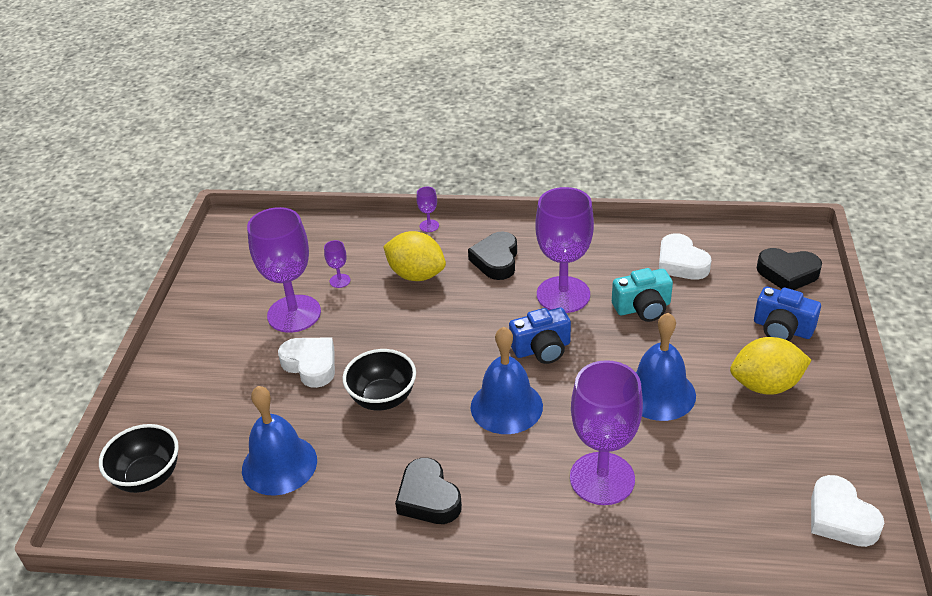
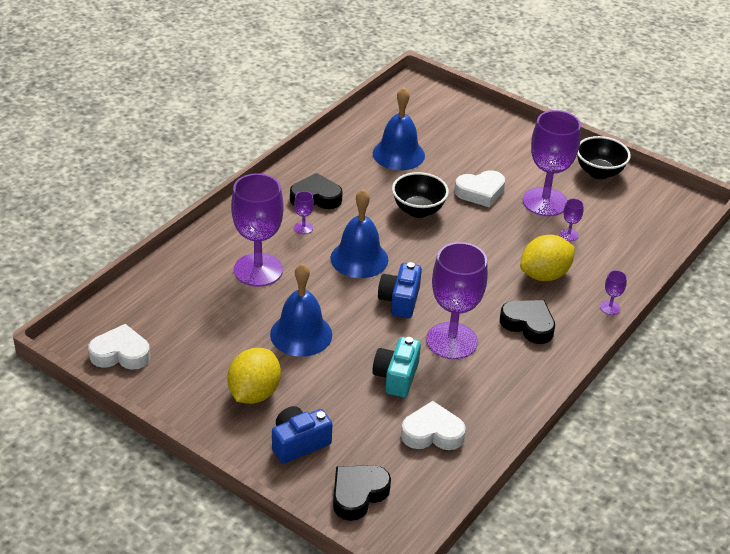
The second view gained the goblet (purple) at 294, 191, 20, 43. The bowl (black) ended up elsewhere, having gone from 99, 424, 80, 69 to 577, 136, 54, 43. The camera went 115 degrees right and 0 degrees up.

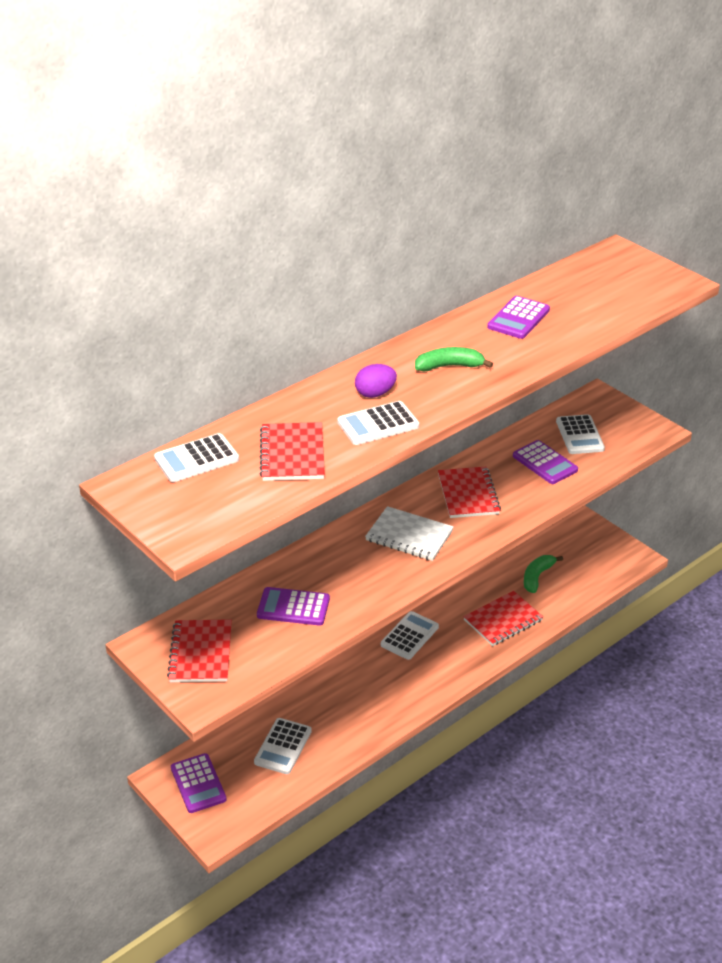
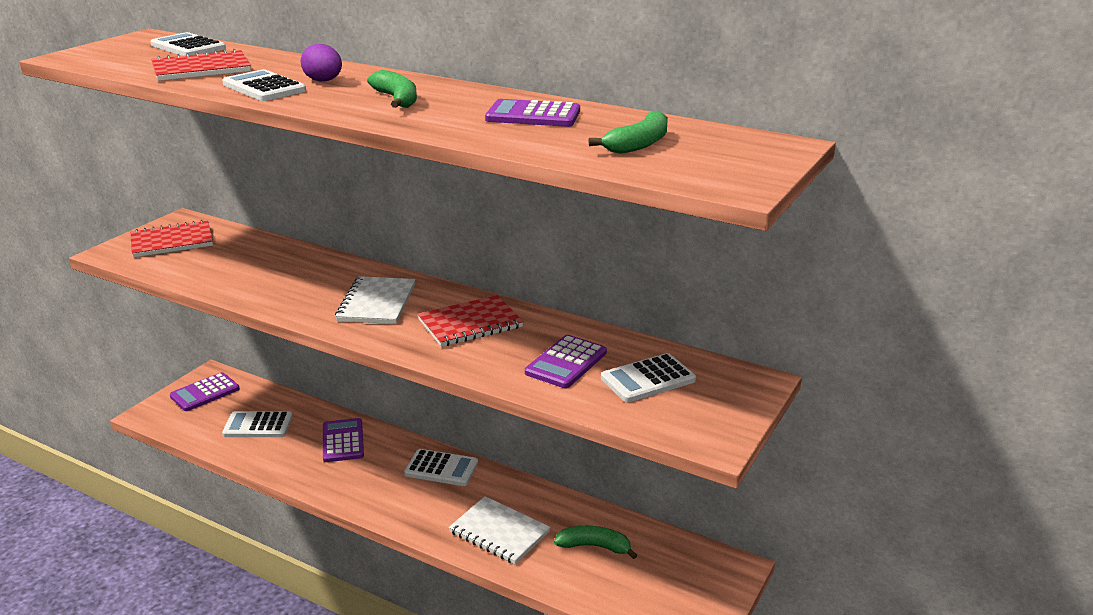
The second view gained the banana (green) at 588, 110, 80, 44. The calculator (purple) ended up elsewhere, having gone from 257, 587, 73, 39 to 323, 418, 41, 44. What was the notebook (red) at 463, 591, 80, 55 turned into the notebook (white) at 449, 496, 102, 69. The camera went 70 degrees right and 10 degrees down.

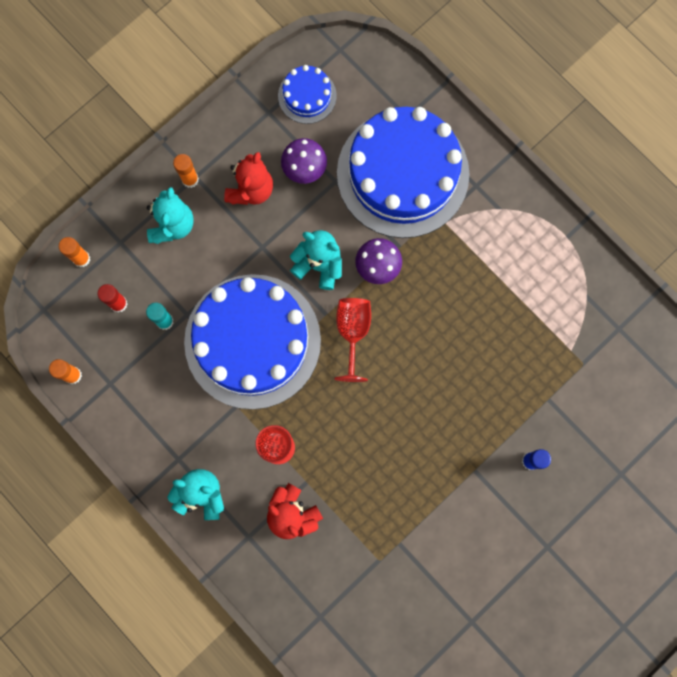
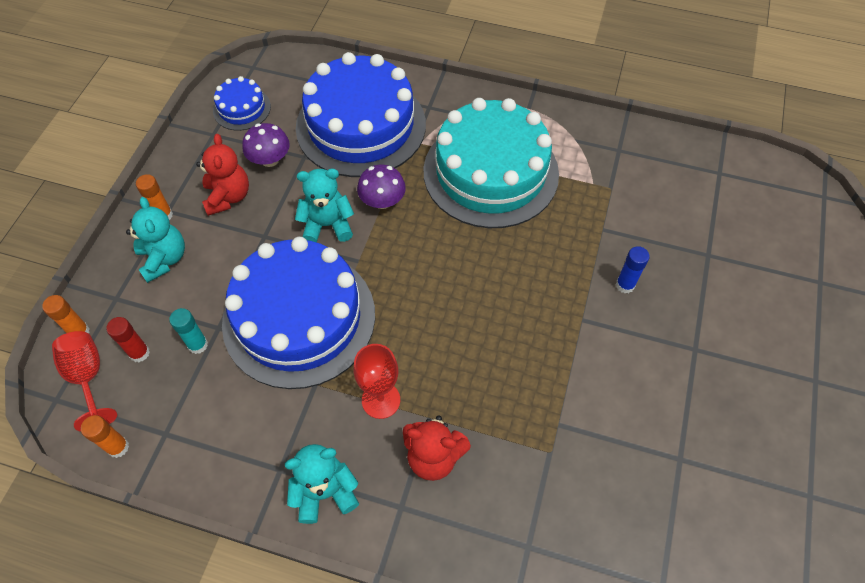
The second view gained the cake (turquoise) at 424, 98, 135, 130. The goblet (red) ended up elsewhere, having gone from 334, 298, 37, 84 to 52, 331, 65, 100. The camera went 30 degrees left and 20 degrees down.

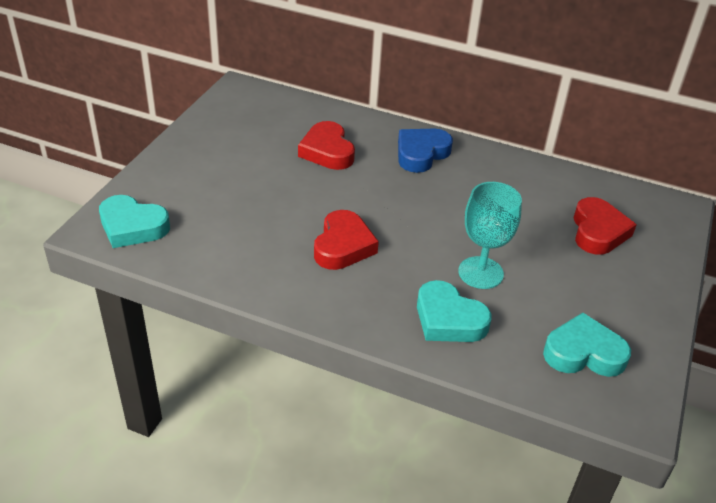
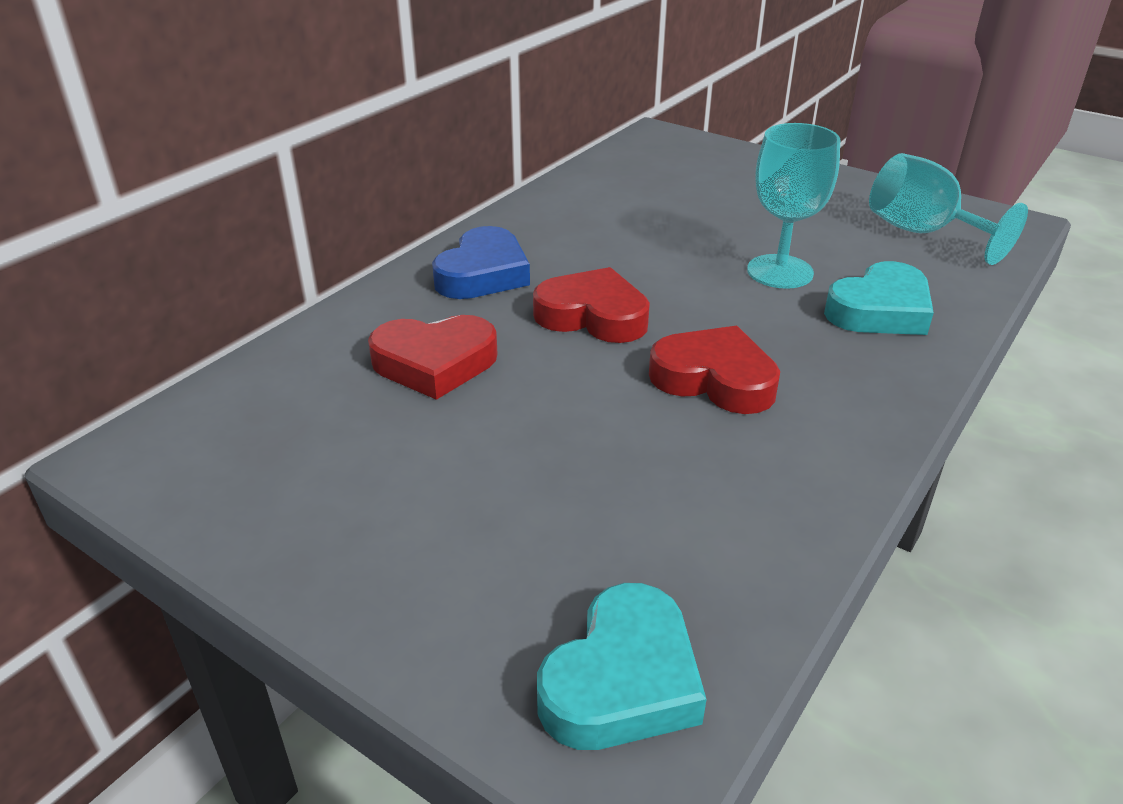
The heart (red) ended up elsewhere, having gone from 574, 197, 63, 58 to 533, 267, 117, 76. Where the heart (turquoise) stood at 543, 313, 88, 64, the goblet (turquoise) came to stand at 869, 153, 159, 112. The heart (blue) at 398, 129, 55, 44 ended up facing another way, 120 degrees counterclockwise from before. The camera went 75 degrees left and 5 degrees down.

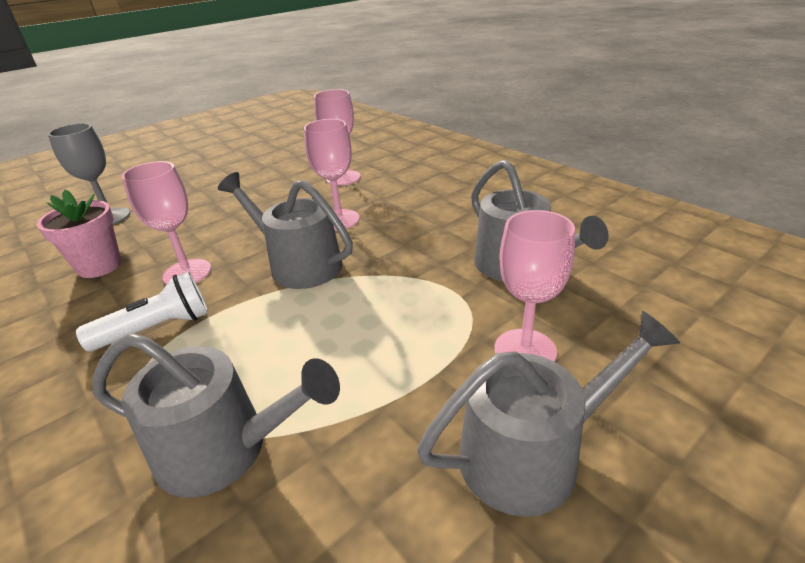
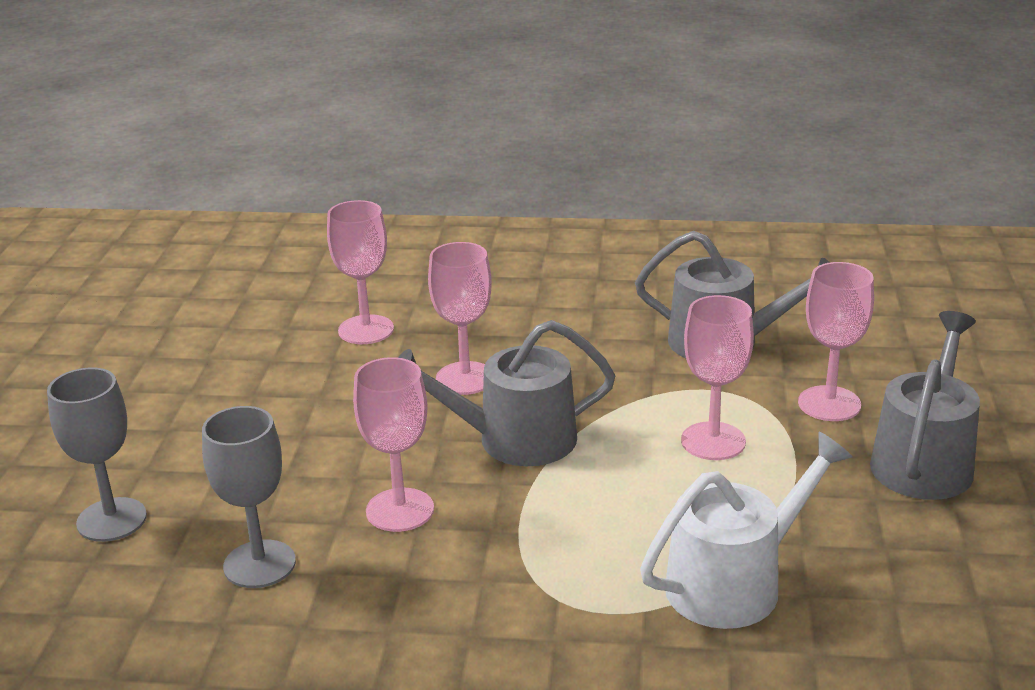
The second view lost the flashlight (white) at 76, 271, 132, 80. The second view gained the goblet (pink) at 681, 295, 73, 165. Where the flower pot (pink) stood at 37, 190, 85, 88, the goblet (grey) came to stand at 202, 406, 94, 182. What was the watering can (grey) at 93, 333, 247, 165 turned into the watering can (white) at 640, 432, 213, 197. The camera went 45 degrees left and 5 degrees down.

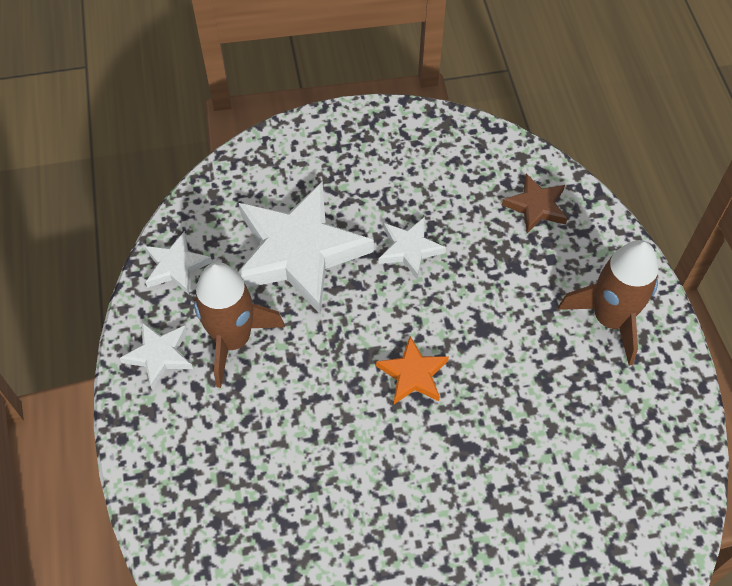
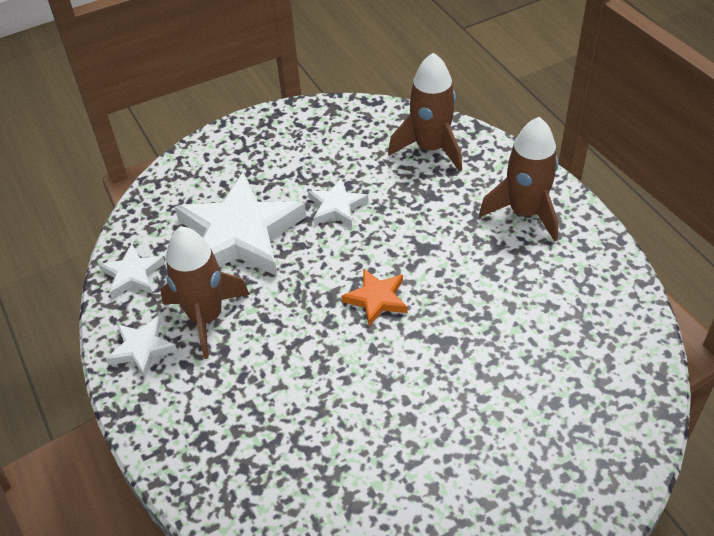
Where the star (brown) stood at 502, 174, 65, 59, the rocket (brown) came to stand at 388, 53, 74, 119. The camera went 15 degrees left and 10 degrees down.

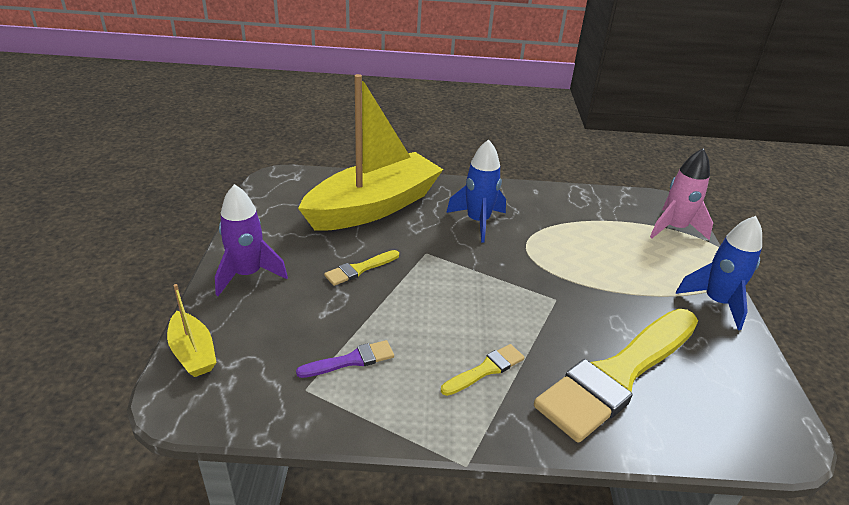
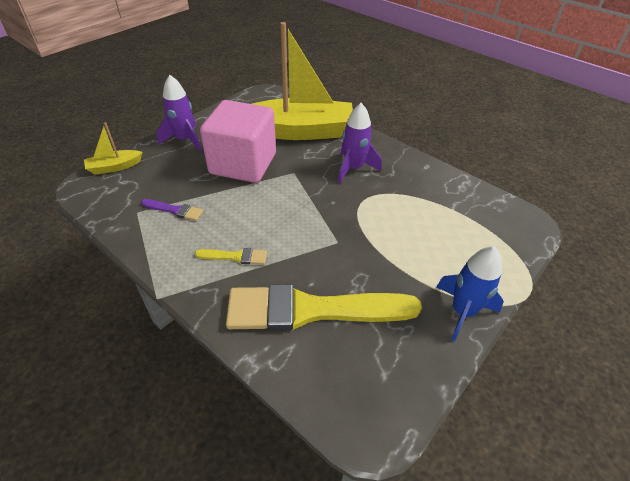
The second view lost the rocket (pink) at 650, 148, 63, 92. Where the brush (yellow) stood at 324, 250, 75, 36, the cube (pink) came to stand at 200, 100, 76, 83. What was the rocket (blue) at 446, 140, 60, 102 turned into the rocket (purple) at 338, 103, 43, 80. The boat (yellow) at 167, 284, 50, 93 ended up facing another way, 60 degrees clockwise from before. The camera went 40 degrees right and 10 degrees up.

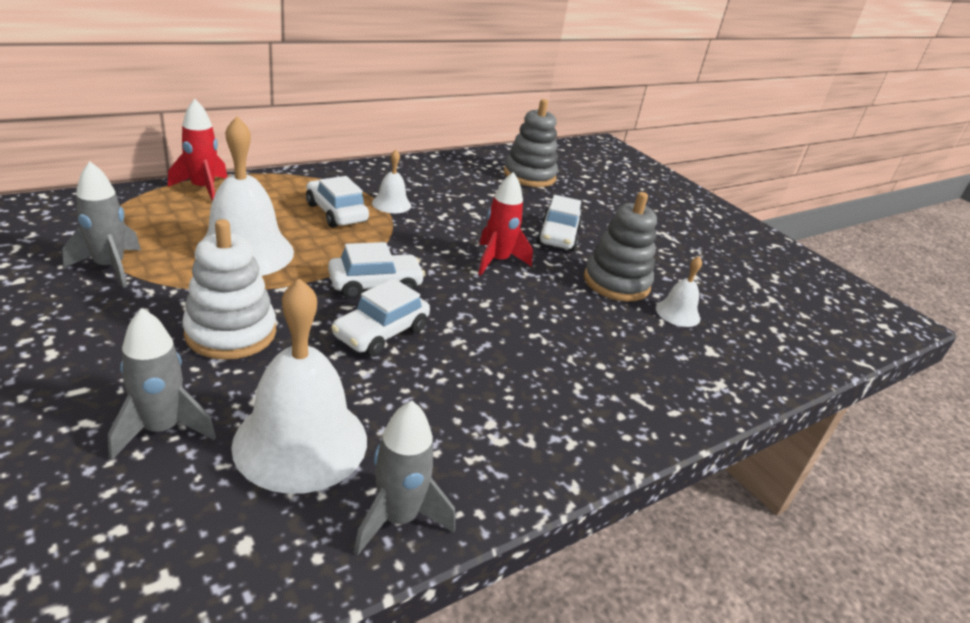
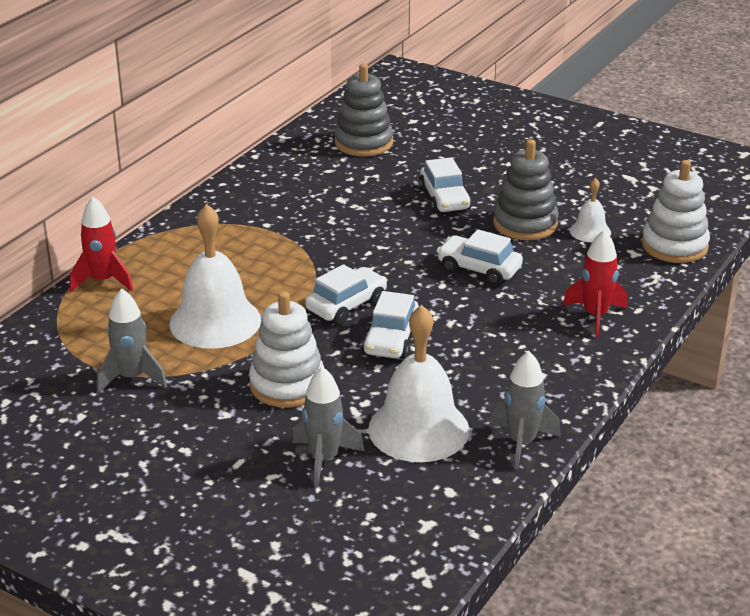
The second view lost the bell (white) at 372, 149, 39, 64. The second view gained the stacking toy (white) at 642, 160, 68, 103. The car (white) ended up elsewhere, having gone from 306, 176, 63, 52 to 437, 229, 86, 56. The rocket (red) ended up elsewhere, having gone from 478, 172, 55, 104 to 563, 229, 64, 109. The camera went 20 degrees left and 0 degrees up.

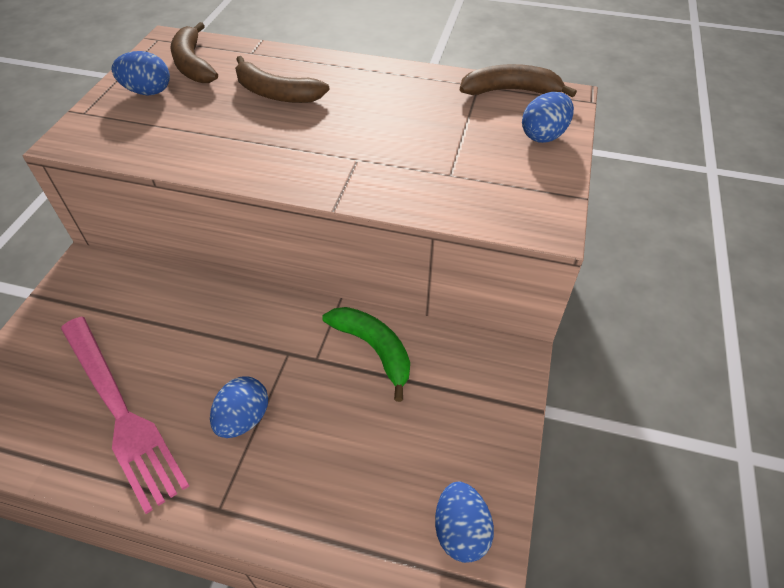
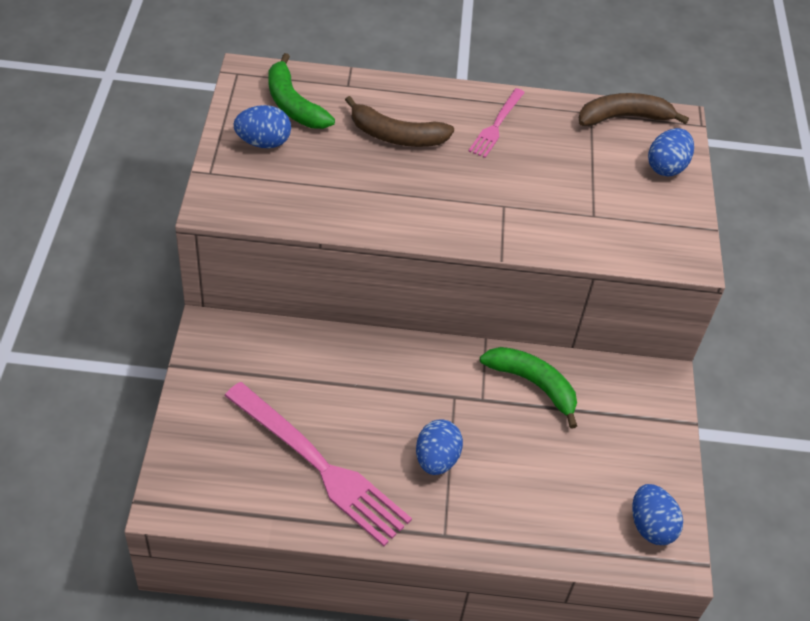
The second view gained the fork (pink) at 469, 88, 56, 70. What was the banana (brown) at 170, 22, 48, 61 turned into the banana (green) at 268, 53, 67, 76. The camera went 15 degrees left and 0 degrees up.

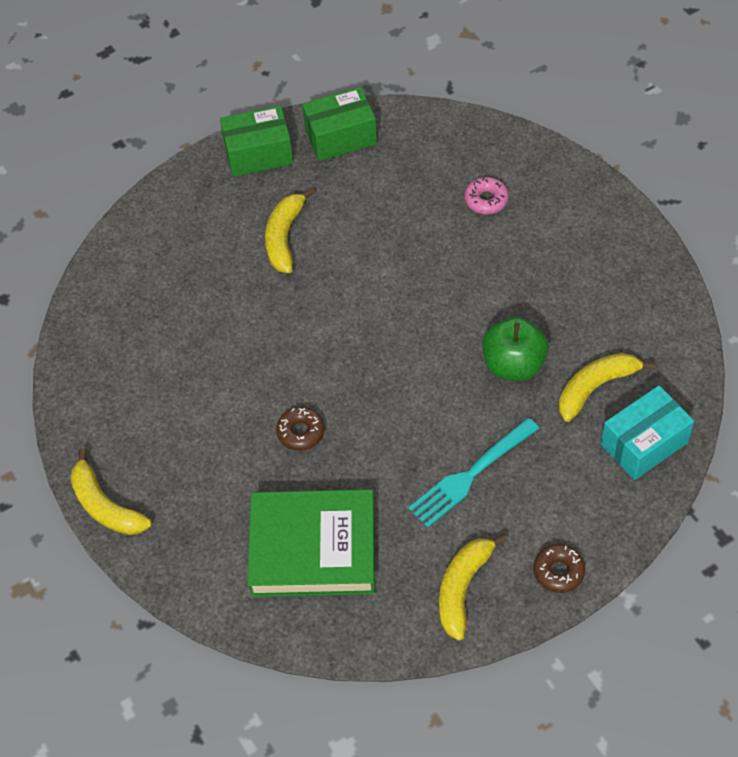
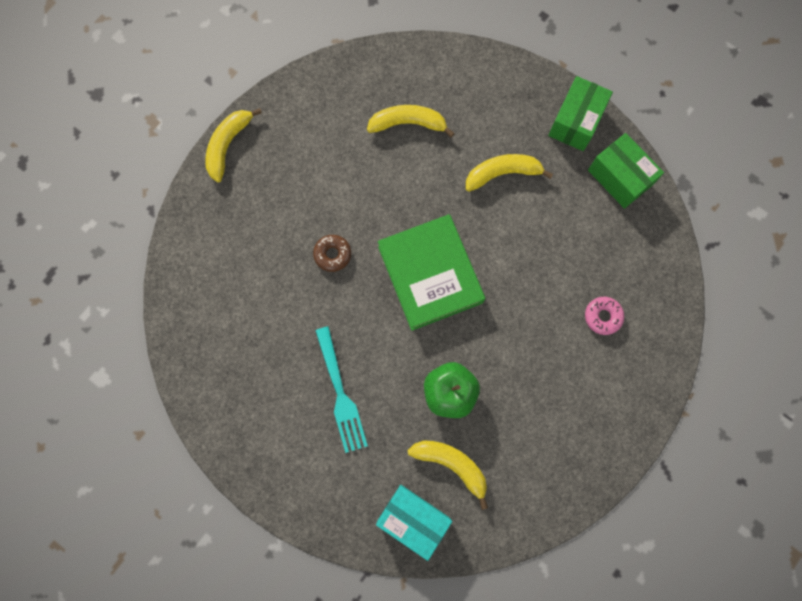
The second view lost the donut (brown) at 534, 544, 51, 49. The book (green) ended up elsewhere, having gone from 247, 489, 128, 108 to 378, 214, 107, 117. The banana (yellow) ended up elsewhere, having gone from 439, 534, 68, 107 to 367, 105, 88, 33. The box (green) at 220, 106, 73, 71 ended up facing another way, 60 degrees clockwise from before. The fork (turquoise) at 408, 418, 131, 110 ended up facing another way, 135 degrees counterclockwise from before. The camera went 65 degrees right and 20 degrees up.

